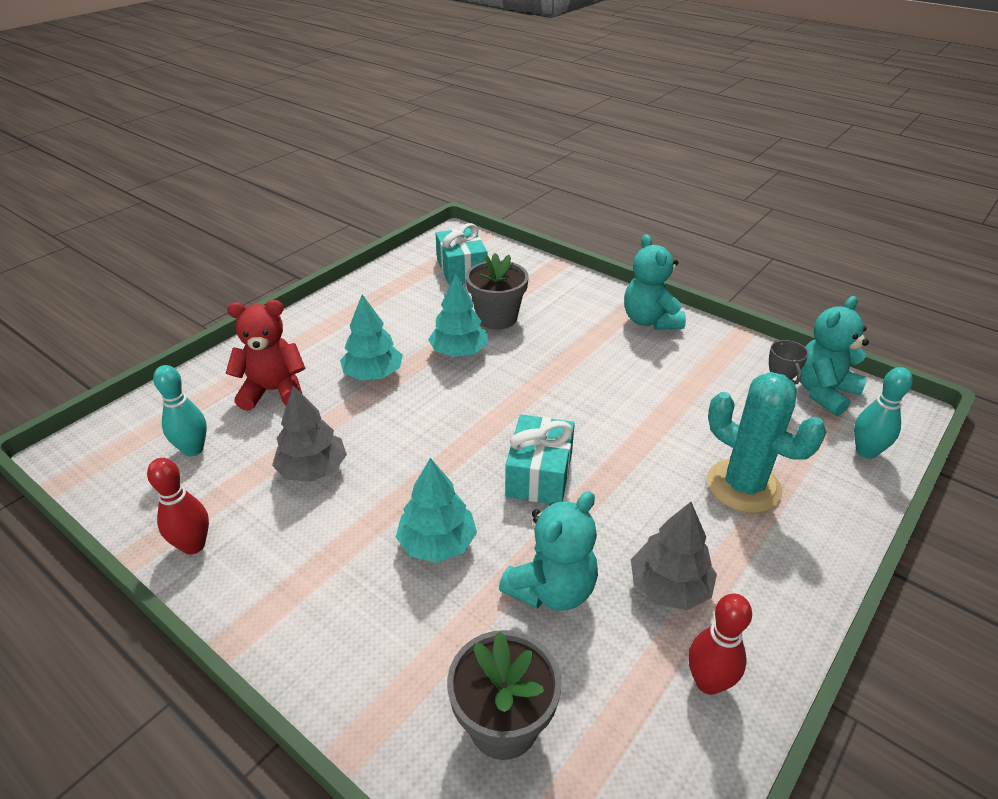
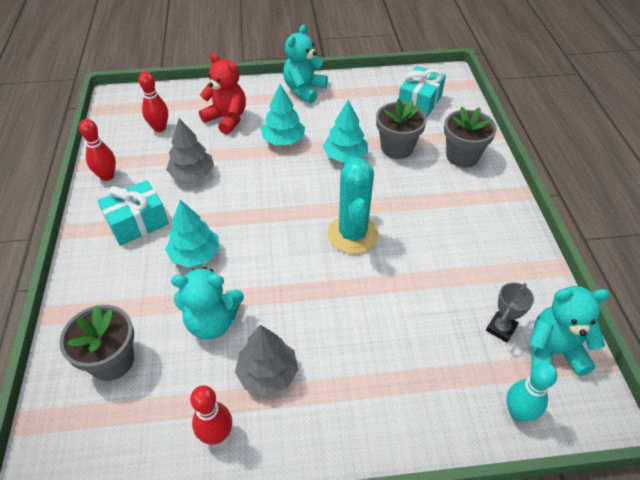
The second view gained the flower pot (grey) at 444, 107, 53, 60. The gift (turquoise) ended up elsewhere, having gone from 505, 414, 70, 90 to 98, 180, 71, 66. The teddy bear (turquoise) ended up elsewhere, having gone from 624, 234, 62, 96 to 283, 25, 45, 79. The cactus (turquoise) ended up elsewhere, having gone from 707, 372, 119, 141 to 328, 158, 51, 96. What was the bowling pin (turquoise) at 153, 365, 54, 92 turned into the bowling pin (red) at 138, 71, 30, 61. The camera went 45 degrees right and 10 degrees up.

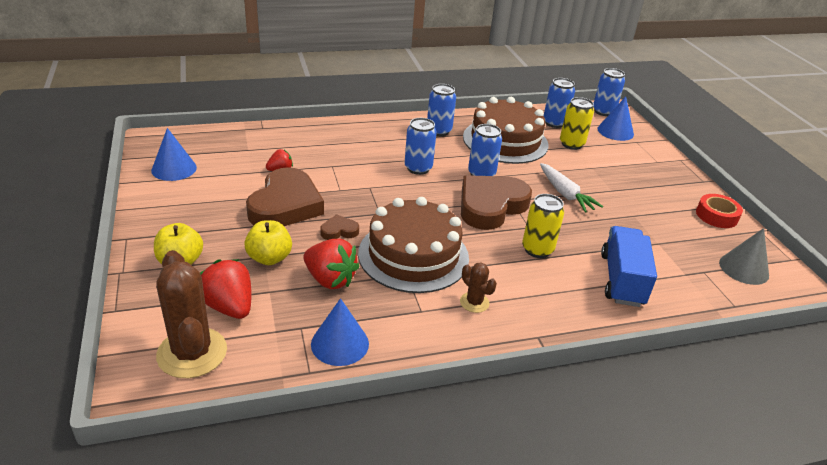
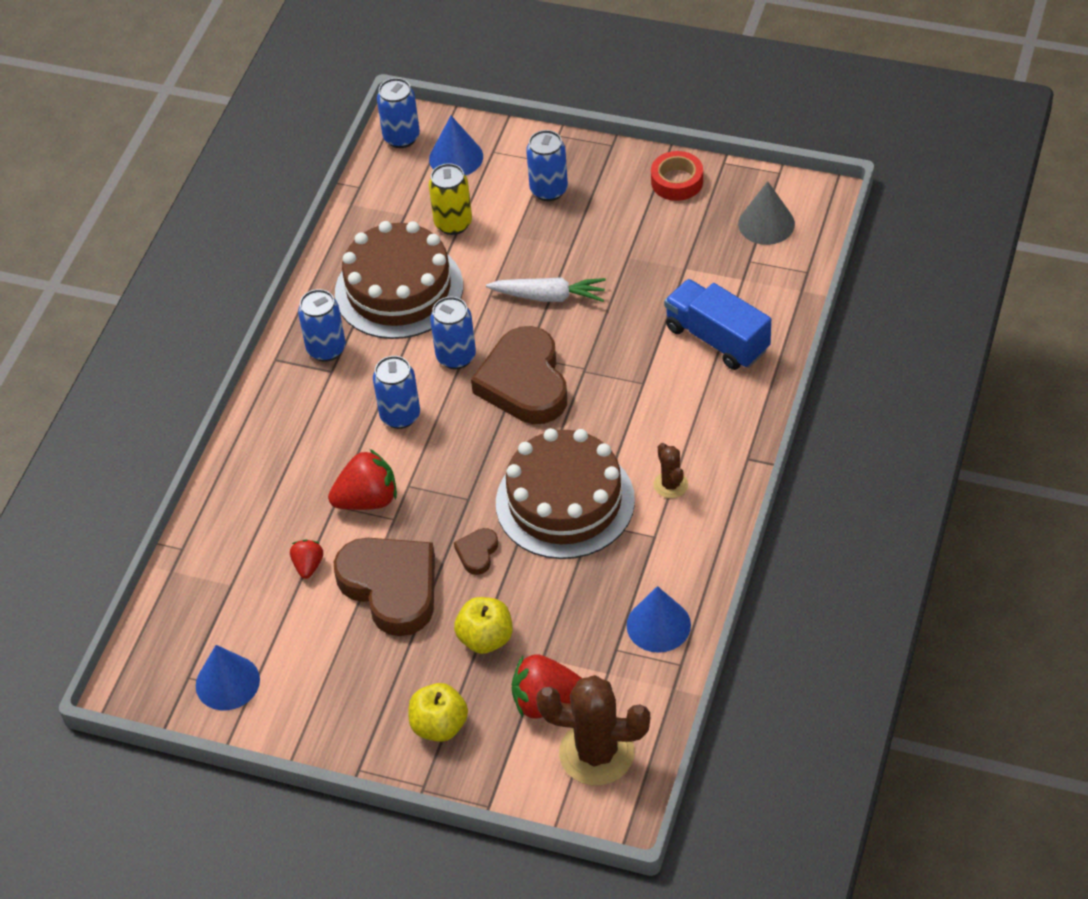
The second view lost the can (yellow) at 522, 194, 42, 64. The strawberry (red) ended up elsewhere, having gone from 303, 239, 56, 50 to 328, 449, 69, 61. The can (blue) ended up elsewhere, having gone from 544, 78, 31, 50 to 526, 130, 42, 71. The cactus (brown) at 460, 262, 37, 51 ended up facing another way, 75 degrees clockwise from before. The camera went 50 degrees left and 15 degrees up.

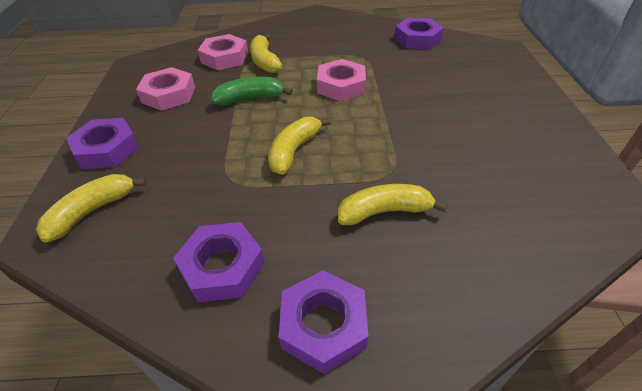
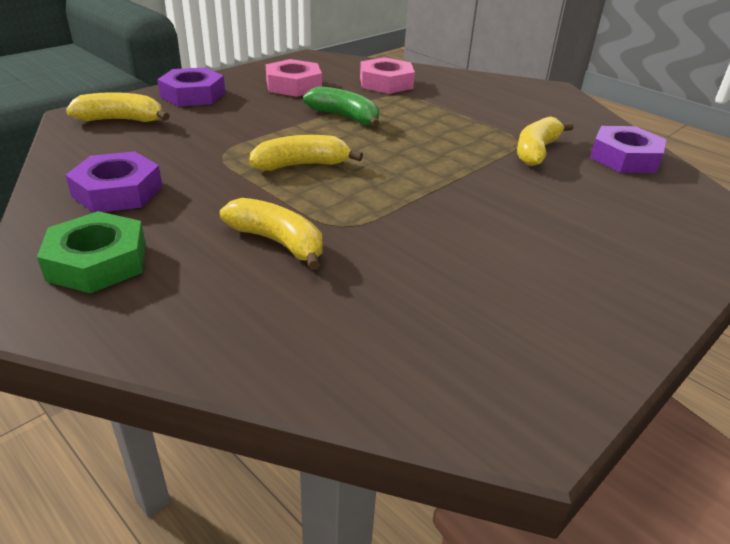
The second view lost the nut (pink) at 317, 59, 49, 42. The banana (yellow) ended up elsewhere, having gone from 250, 34, 32, 39 to 517, 116, 57, 50. What was the nut (purple) at 279, 270, 90, 104 turned into the nut (green) at 37, 211, 109, 82. The camera went 45 degrees right and 10 degrees down.

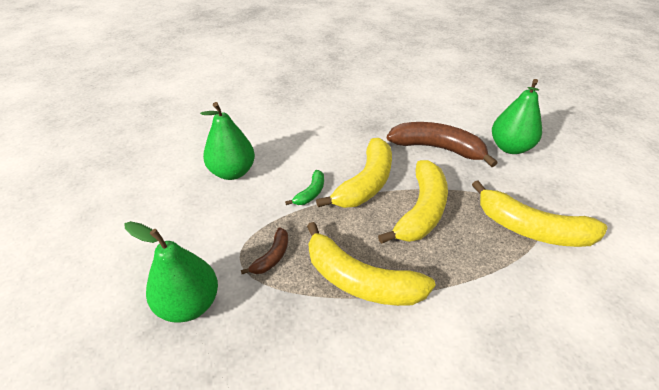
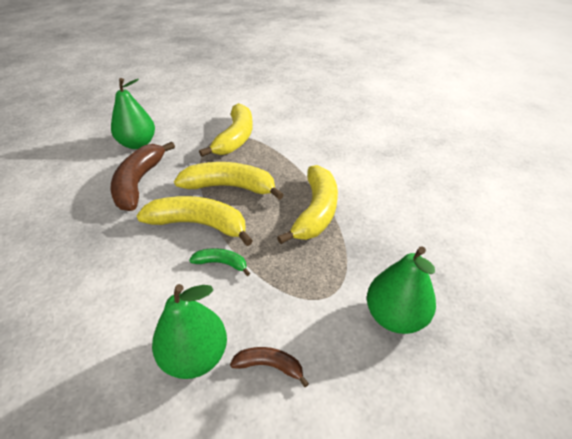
The banana (brown) ended up elsewhere, having gone from 241, 227, 47, 47 to 230, 347, 79, 40. The camera went 105 degrees left and 0 degrees up.

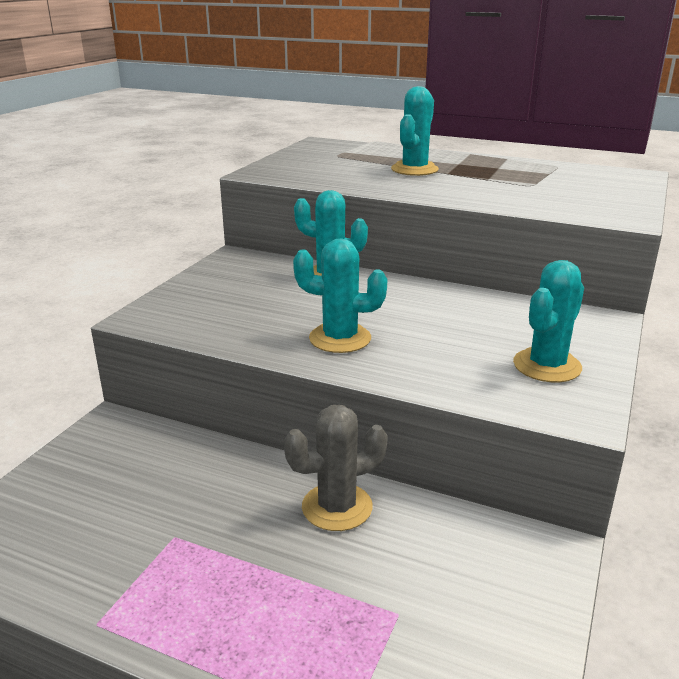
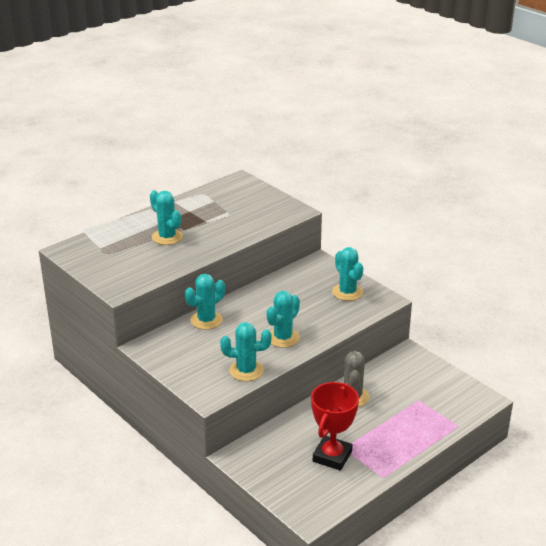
The second view gained the cactus (turquoise) at 220, 322, 51, 59. The second view gained the trophy (red) at 311, 382, 48, 89. The camera went 65 degrees left and 5 degrees up.

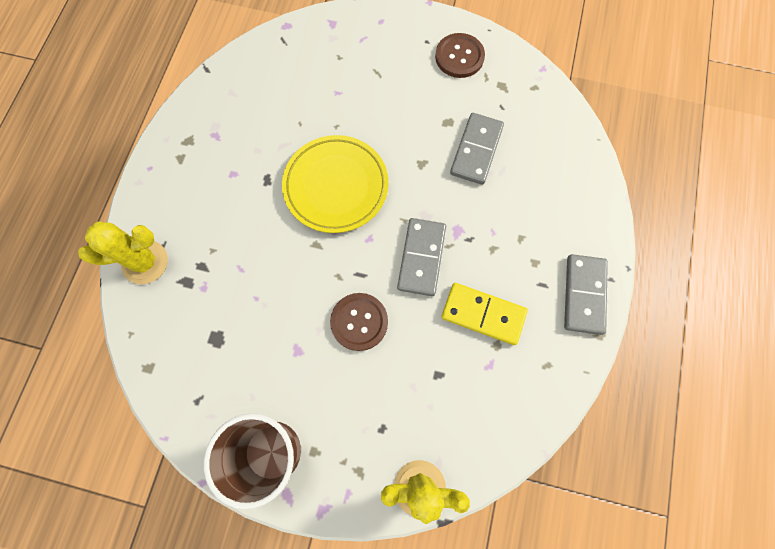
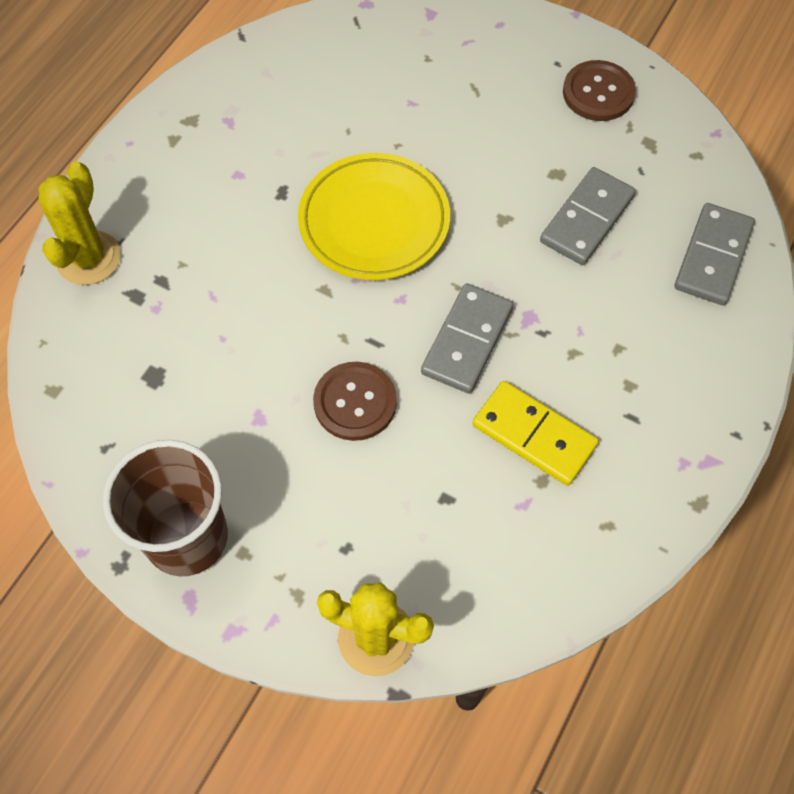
The domino (grey) ended up elsewhere, having gone from 564, 254, 44, 81 to 675, 203, 80, 102. The cactus (yellow) at 78, 221, 90, 63 ended up facing another way, 75 degrees counterclockwise from before. The camera went 15 degrees right and 10 degrees down.

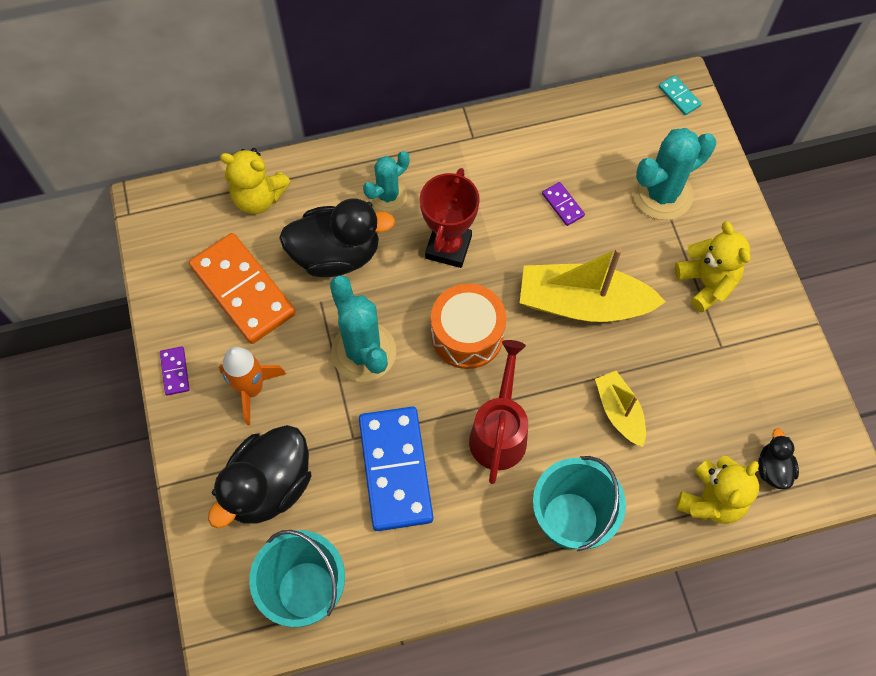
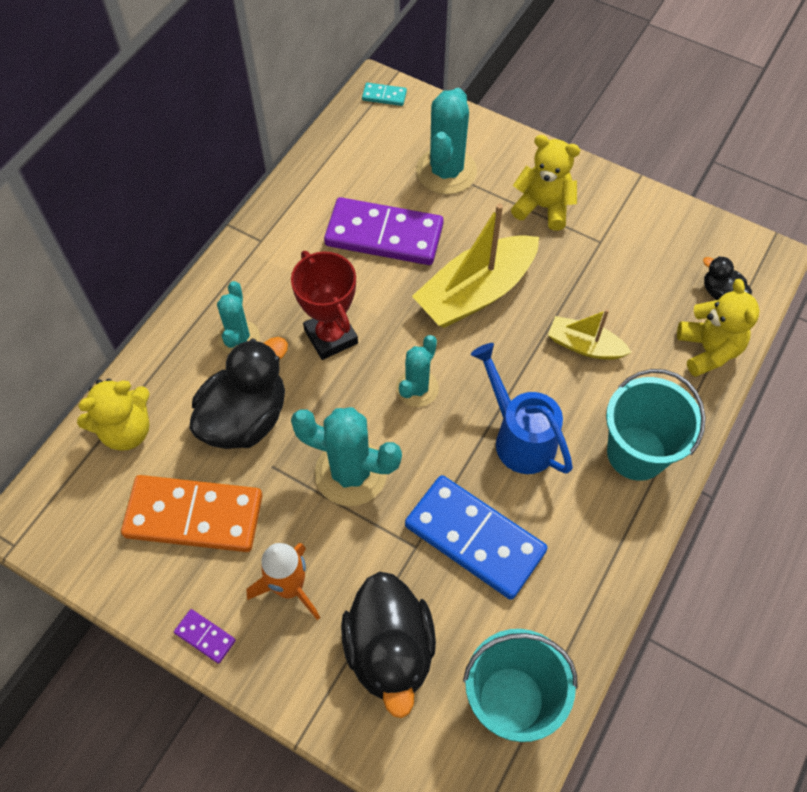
Where the drum (orange) stood at 431, 283, 75, 86, the cactus (turquoise) came to stand at 396, 335, 43, 72. What was the watering can (red) at 469, 340, 59, 144 turned into the watering can (blue) at 471, 343, 102, 131. The size of the domino (purple) at 542, 182, 43, 44 changed by a factor of 2.40. The camera went 45 degrees left and 5 degrees down.

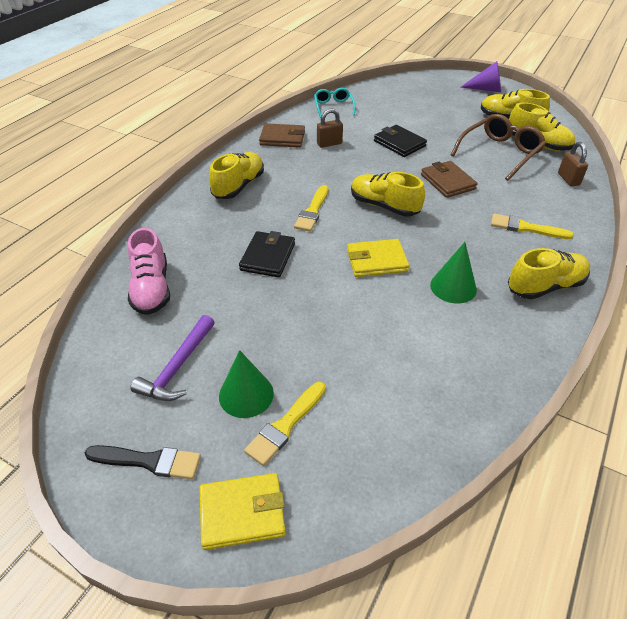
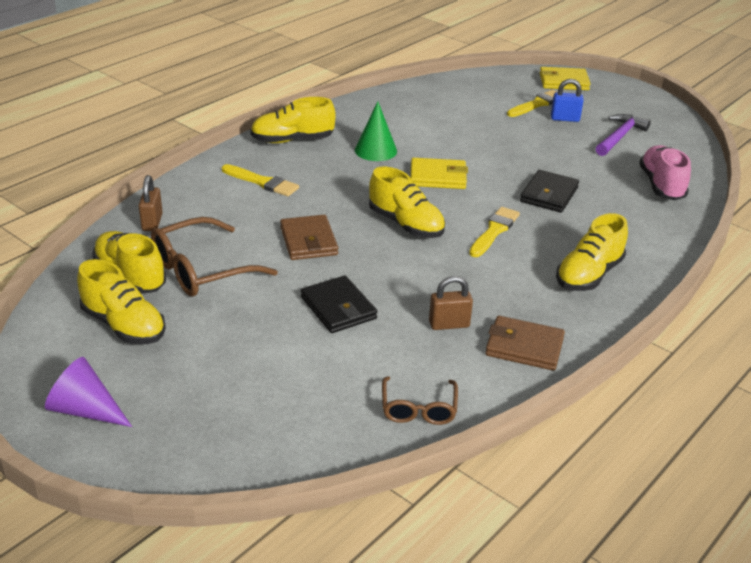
The second view lost the brush (black) at 85, 445, 116, 34. Where the cone (green) stood at 219, 350, 55, 68, the padlock (blue) came to stand at 551, 79, 33, 43. What was the glasses (turquoise) at 314, 88, 41, 30 turned into the glasses (brown) at 382, 376, 76, 49. The camera went 170 degrees left and 10 degrees down.

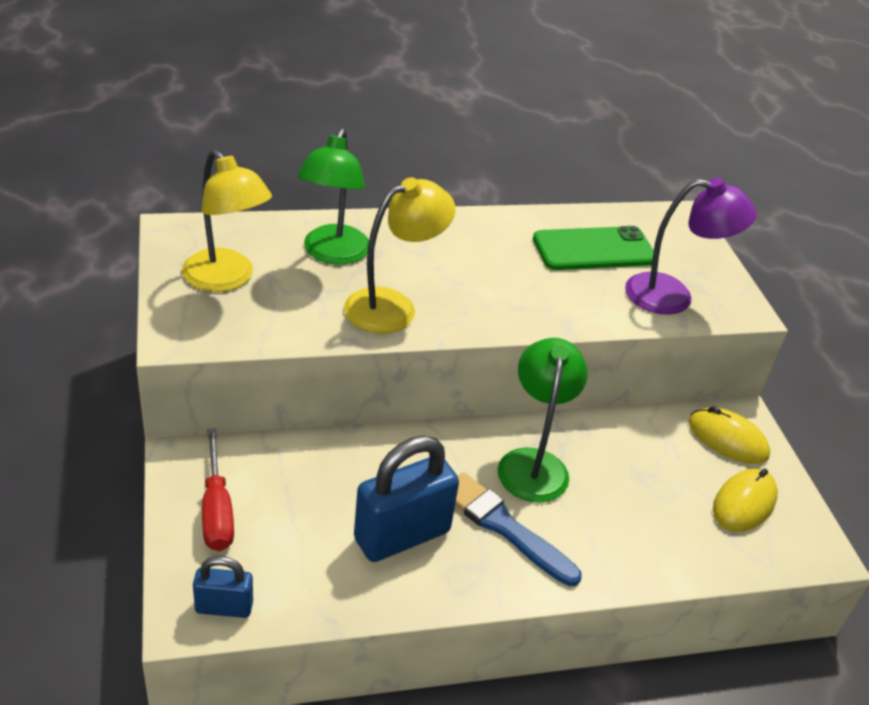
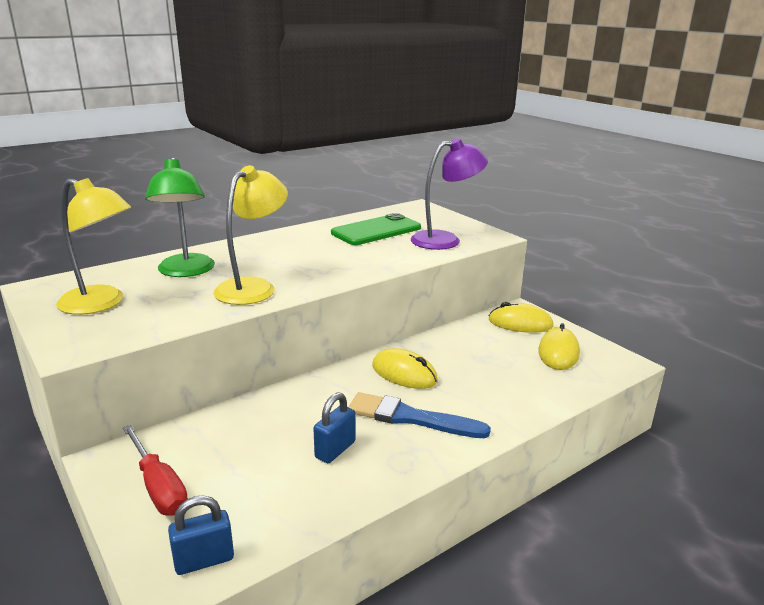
Where the lamp (green) stood at 498, 338, 90, 165, the mouse (yellow) came to stand at 372, 348, 66, 41. The size of the padlock (blue) at 354, 436, 105, 126 changed by a factor of 0.53. The camera went 20 degrees left and 15 degrees down.

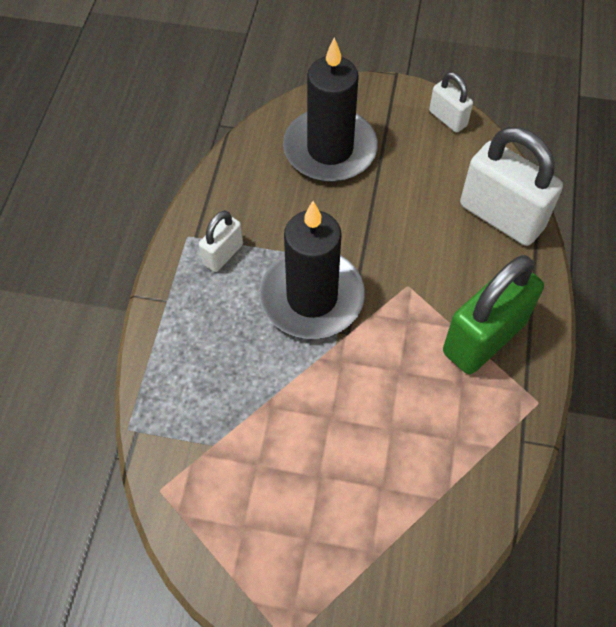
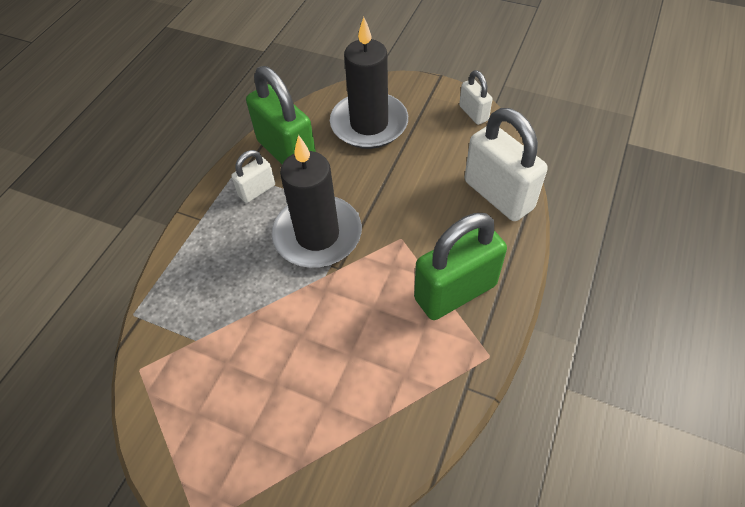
The second view gained the padlock (green) at 246, 66, 70, 98. The camera went 15 degrees right and 5 degrees down.

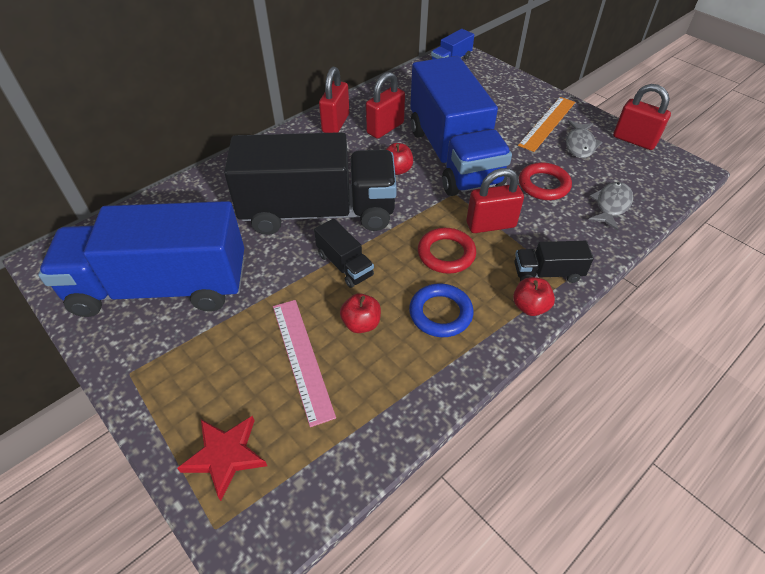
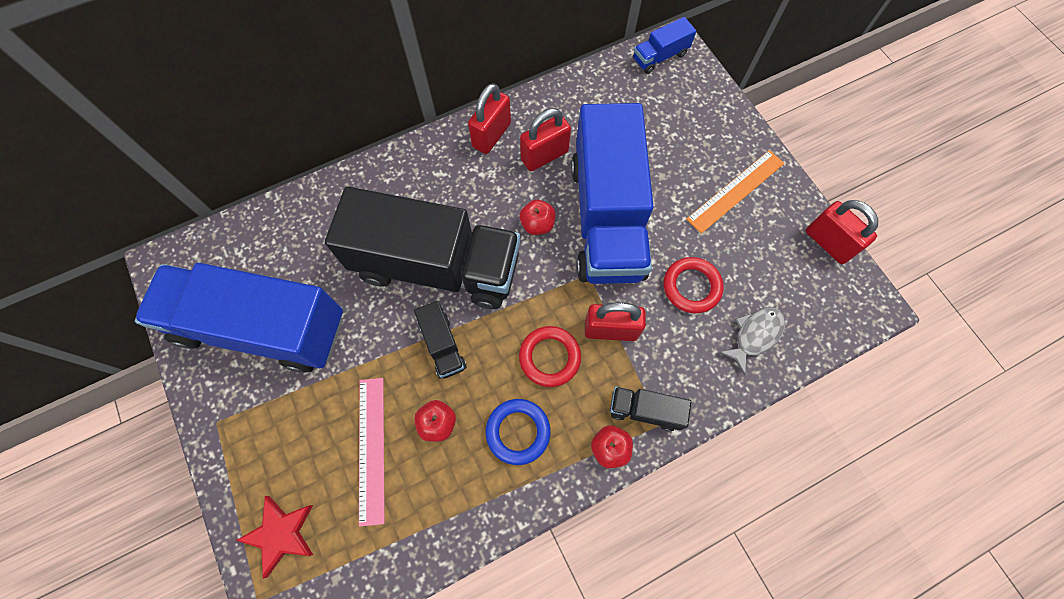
The second view lost the fish (grey) at 566, 120, 37, 38. The camera went 15 degrees right and 20 degrees up.

